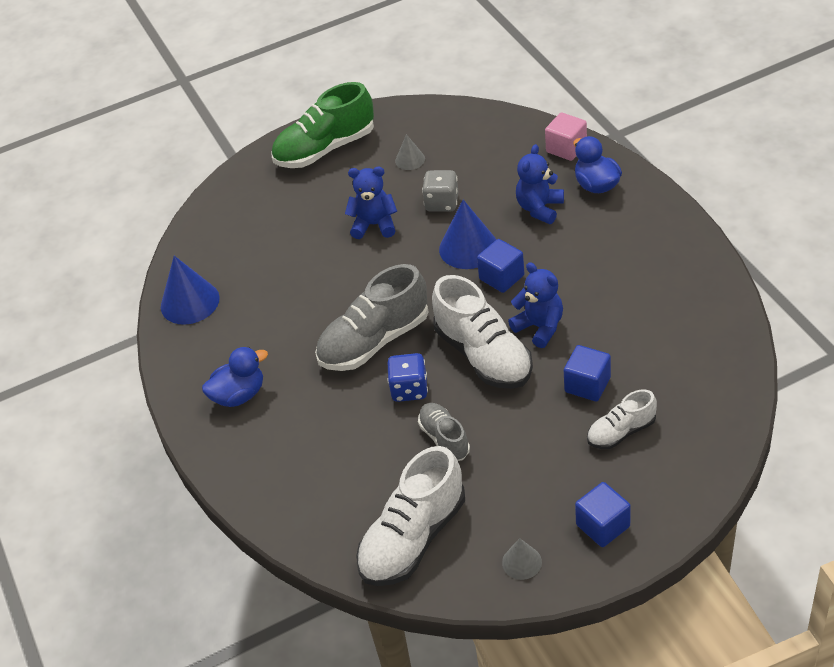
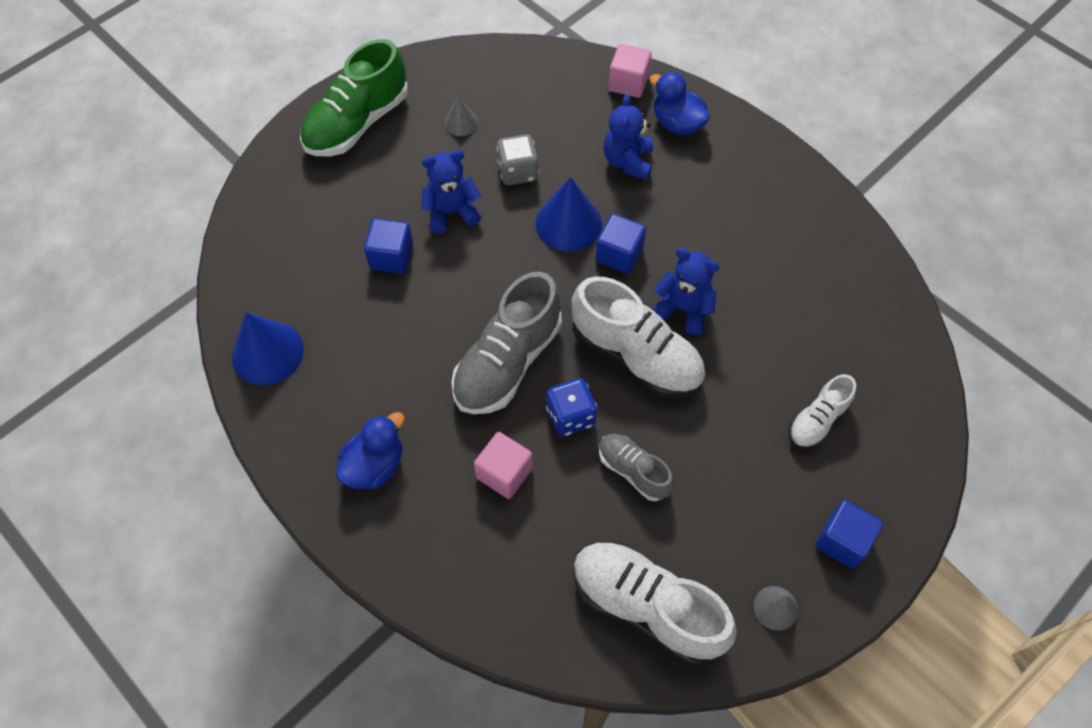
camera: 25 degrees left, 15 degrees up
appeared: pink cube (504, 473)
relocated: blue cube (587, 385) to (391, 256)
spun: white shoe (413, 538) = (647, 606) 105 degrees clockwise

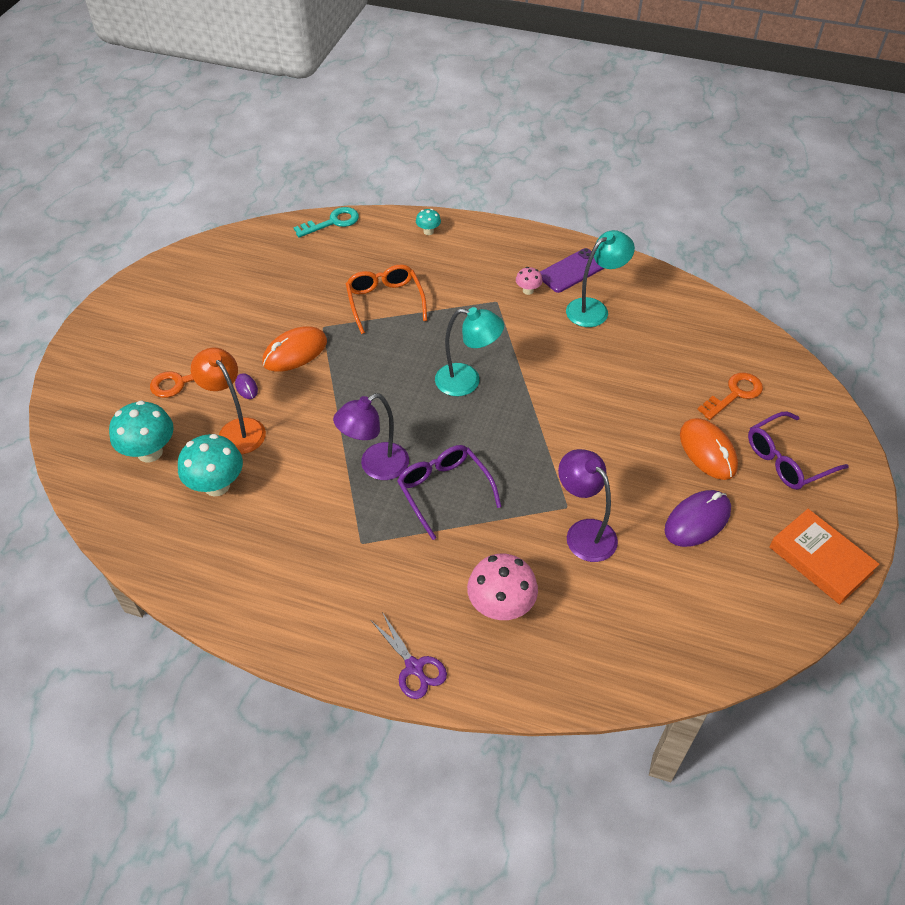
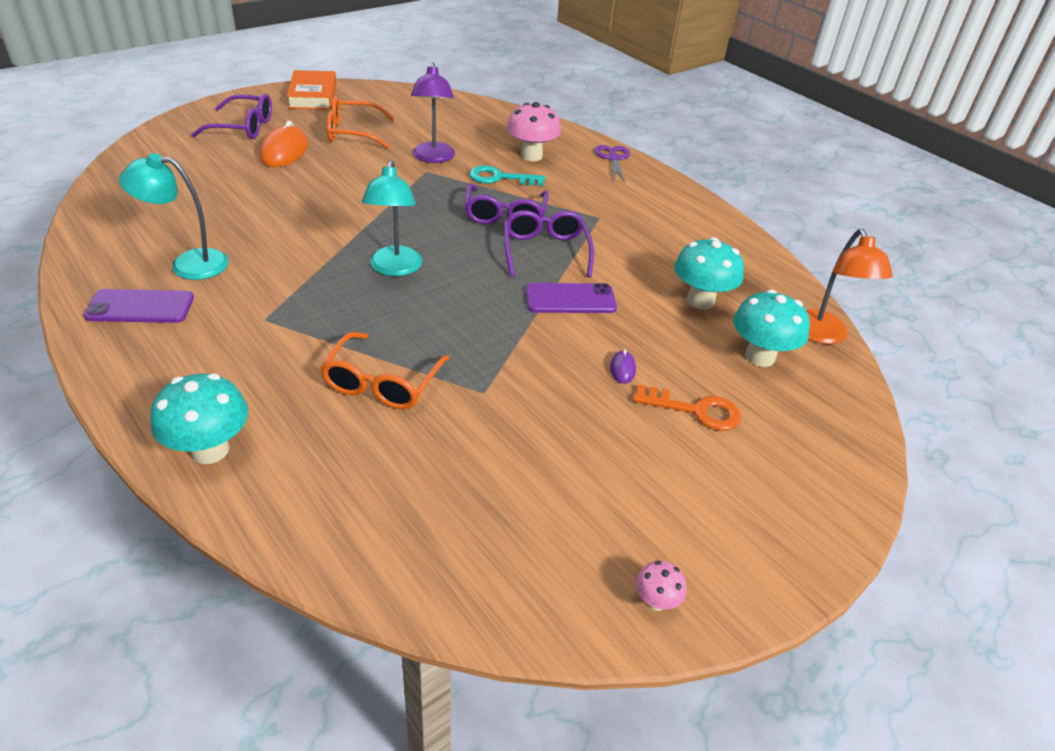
camera: 150 degrees left, 10 degrees down
missing: orange mouse (295, 352); orange key (734, 394)
appeared: purple phone (570, 299)
relocated: orange lamp (236, 429) to (824, 335); turquoise key (332, 222) to (500, 178); pink mushroom (528, 291) to (656, 601)
exchanged: purple lamp (375, 466) to purple glasses (545, 251); purple mouse (697, 520) to orange glasses (353, 133)
spun: turquoise lamp (467, 381) = (394, 268) 135 degrees counterclockwise
size: turquoise mushroom (428, 231) = (210, 450) x1.99

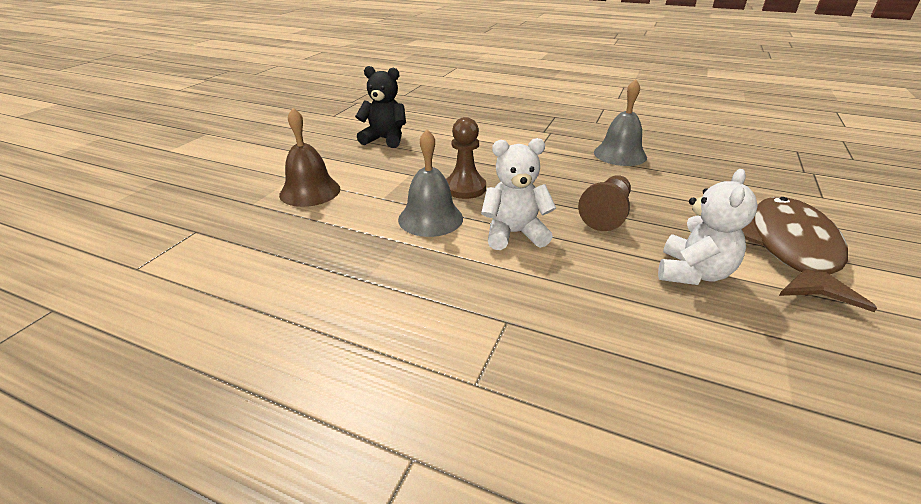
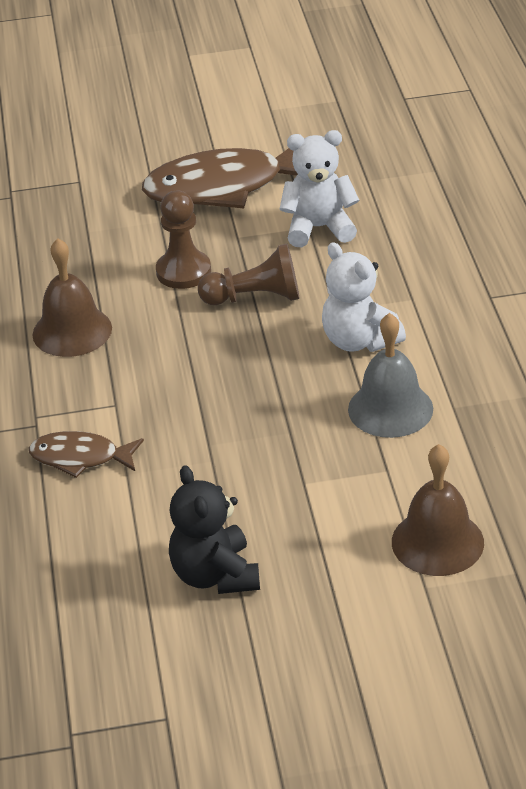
camera: 120 degrees left, 5 degrees up
appeared: brown fish (80, 458)
relocated: brown pawn (465, 188) to (183, 272)
colour: grey bell (620, 154) to brown bell (72, 331)

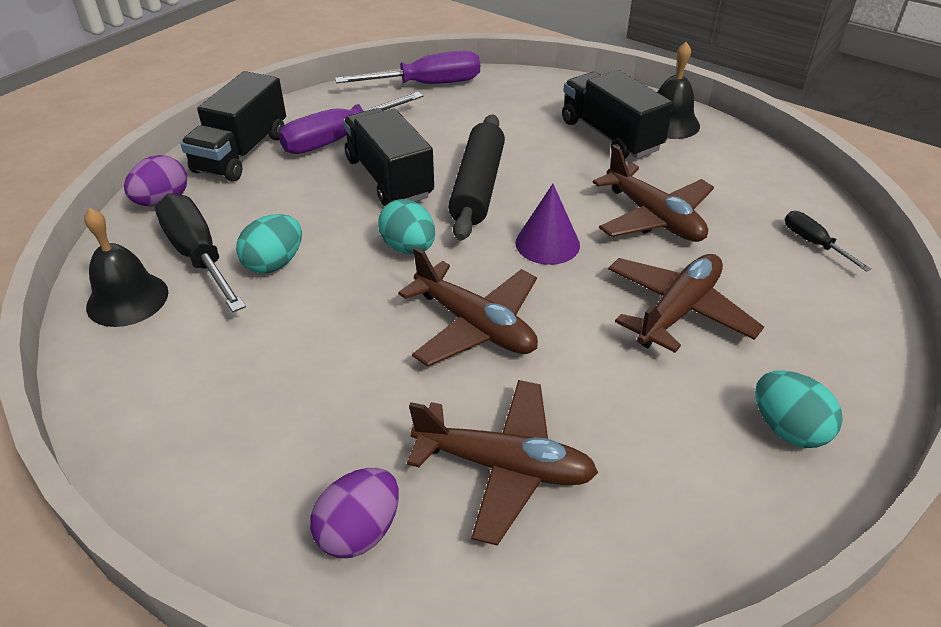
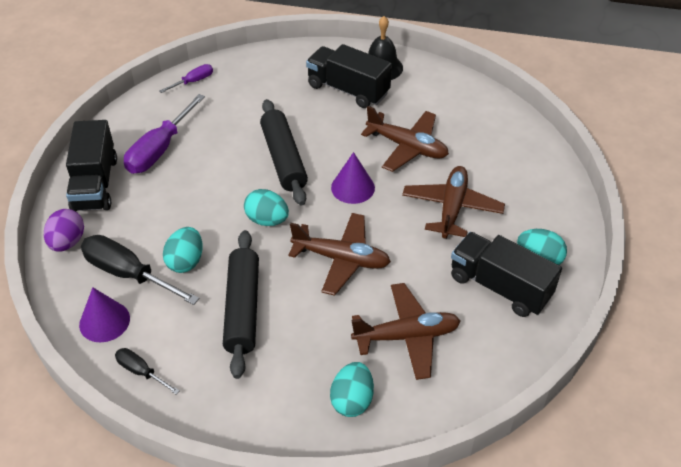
camera: 25 degrees left, 5 degrees up
appeared: black rolling pin (243, 308)
relocated: black truck (389, 178) to (499, 287); black screwdriver (814, 243) to (141, 372)
exchanged: black bell (127, 299) to purple cone (104, 321)
colour: purple egg (359, 531) to turquoise egg (352, 400)
size: purple screwdriver (427, 85) = (193, 81) x0.53

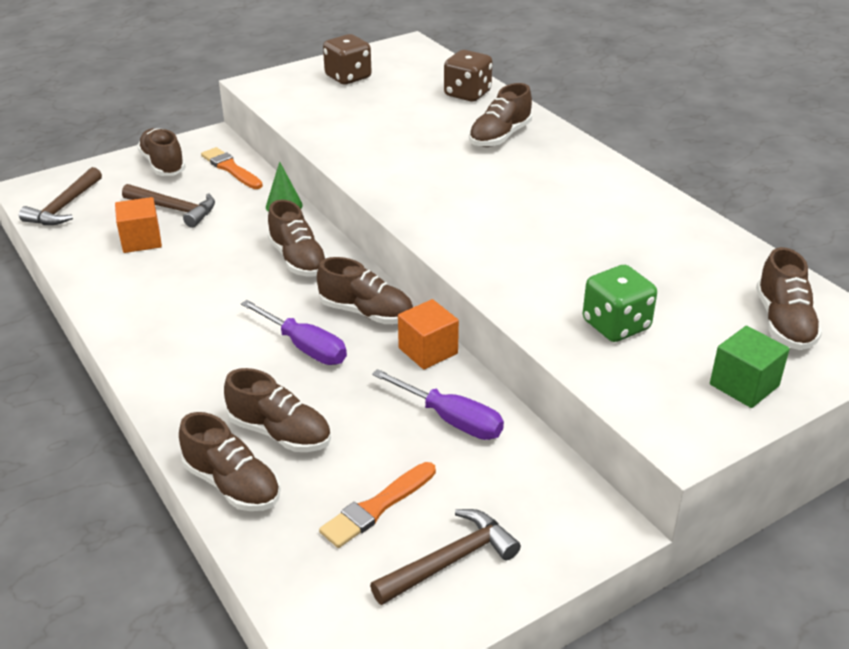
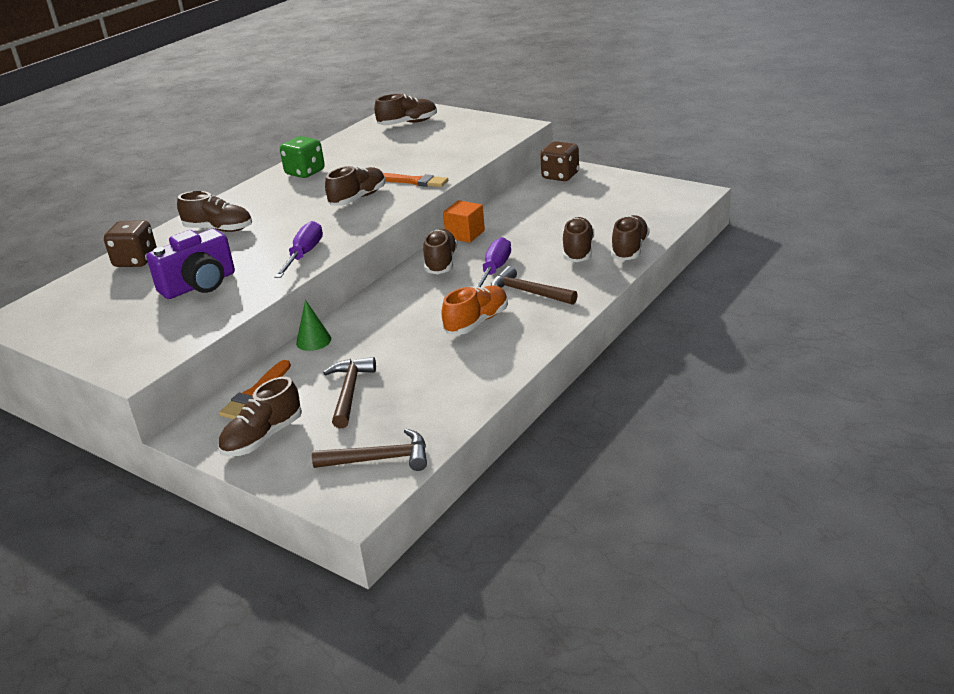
camera: 110 degrees left, 5 degrees down
missing: orange cube (141, 240); green cube (744, 385)
appeared: purple camera (199, 285); orange shoe (477, 322)
relocated: brown shoe (298, 259) to (358, 198); orange brush (377, 507) to (413, 181); brown dice (348, 77) to (560, 176); brown hammer (450, 561) to (528, 292); purple screwdriver (451, 420) to (304, 254); green dice (616, 325) to (305, 172)

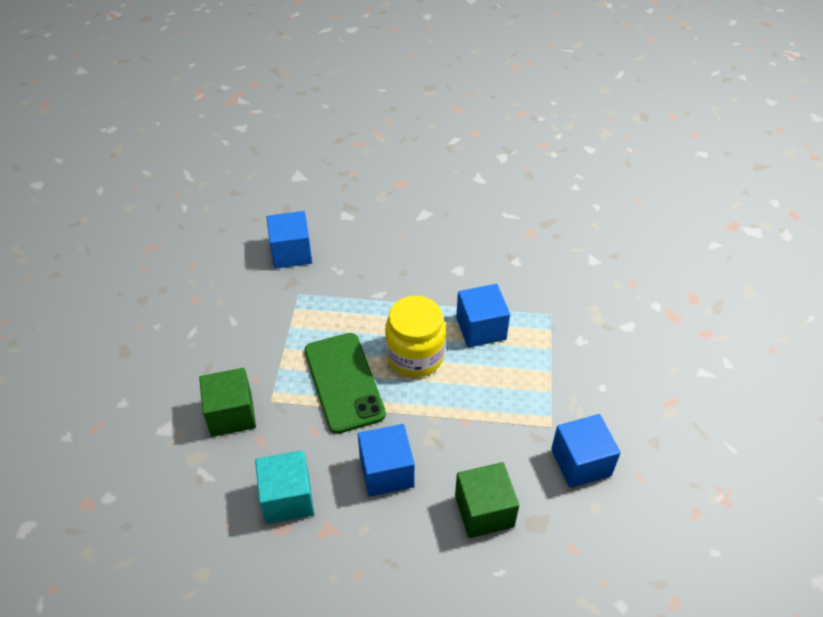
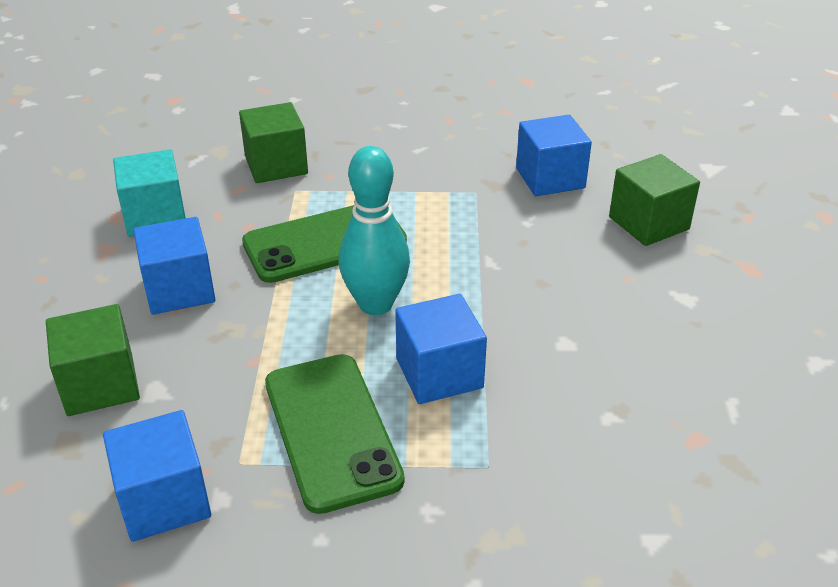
camera: 85 degrees right, 10 degrees down
appeared: green phone (331, 431); green cube (648, 223)
exchanged: yellow jar (415, 355) to turquoise bowling pin (375, 304)

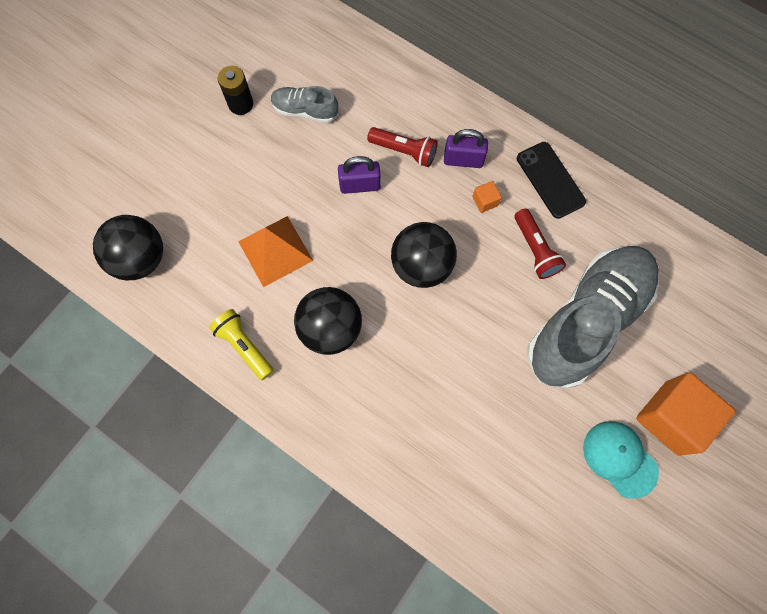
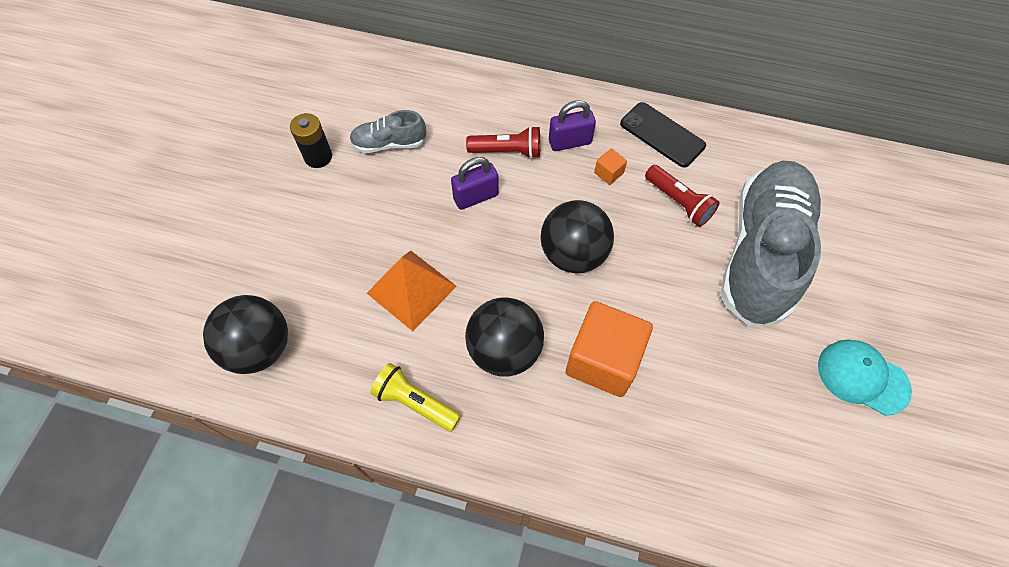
camera: 20 degrees left, 10 degrees down
relocated: orange cube (671, 418) to (603, 360)

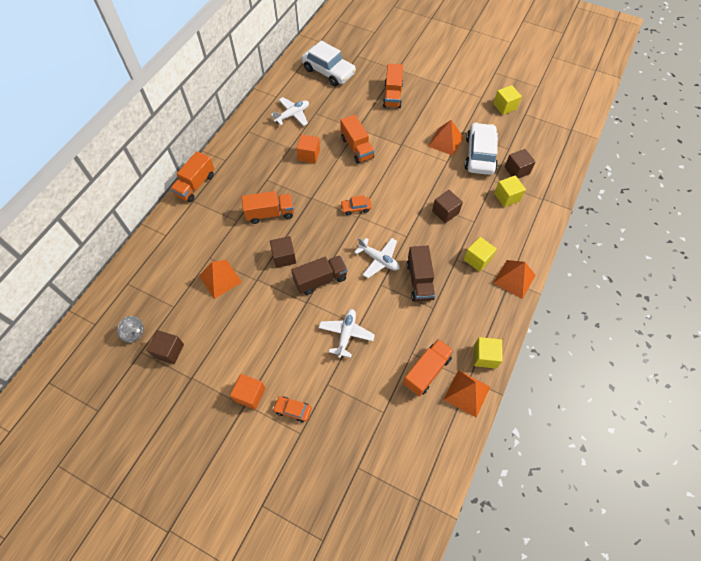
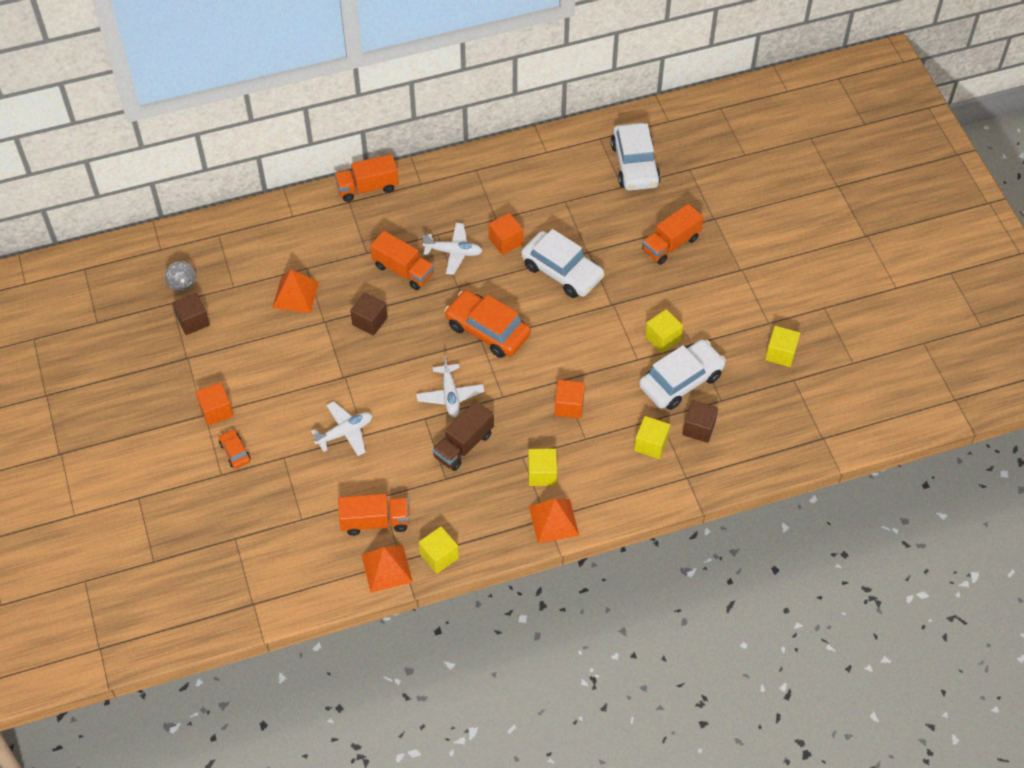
camera: 45 degrees right, 5 degrees down
missing: brown truck (320, 280)
relocated: white plane (292, 115) to (453, 252)
exchanged: orange truck (357, 148) to white car (562, 271); orange pyramid (445, 141) to yellow cube (663, 338)
colour: brown cube (445, 212) to orange cube (569, 406)
size: orange car (355, 208) = (487, 330) x2.12

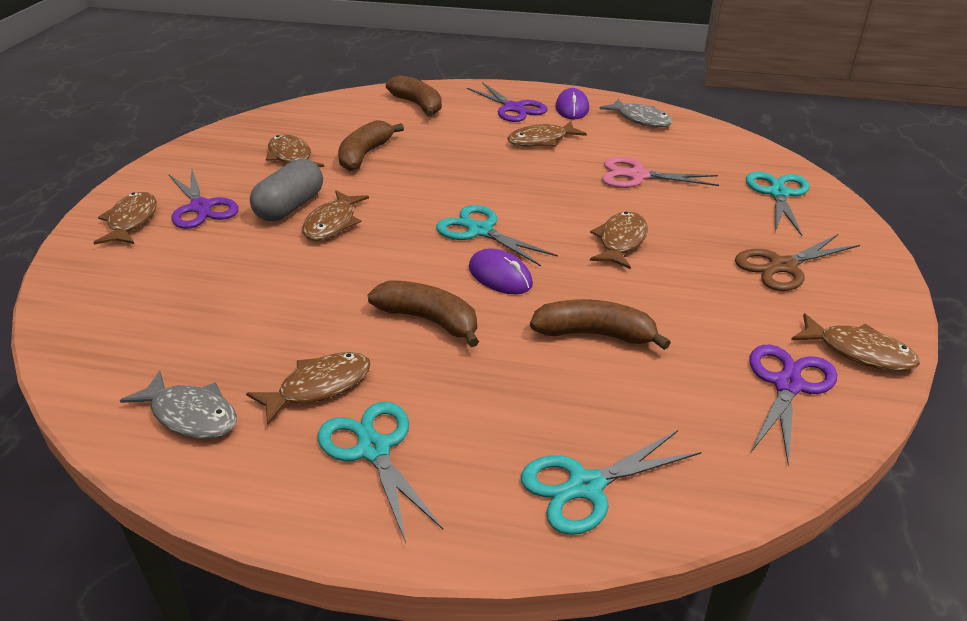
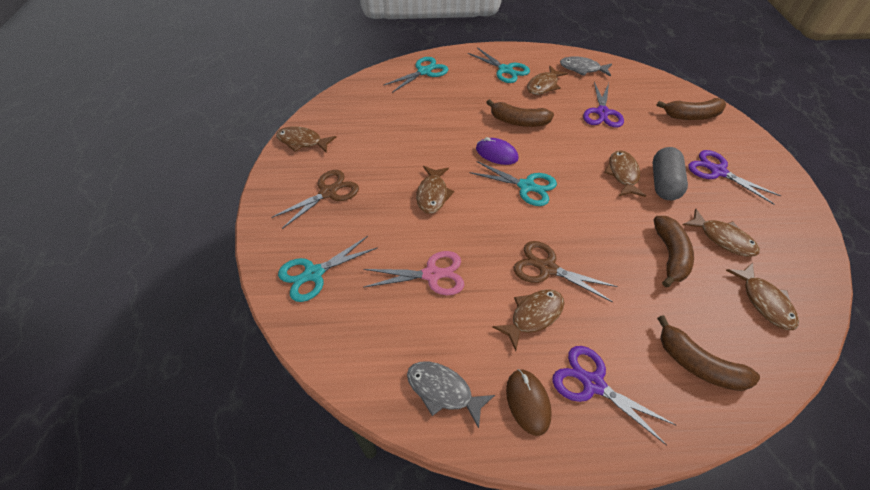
camera: 165 degrees right, 15 degrees up
appeared: brown scissors (547, 268)
relocated: brown fish (131, 221) to (764, 301); brown banana (595, 334) to (692, 116); purple scissors (787, 385) to (602, 112)
colour: purple mouse (572, 108) to brown mouse (528, 402)
spun: turquoise scissors (778, 194) = (314, 274) 60 degrees clockwise

